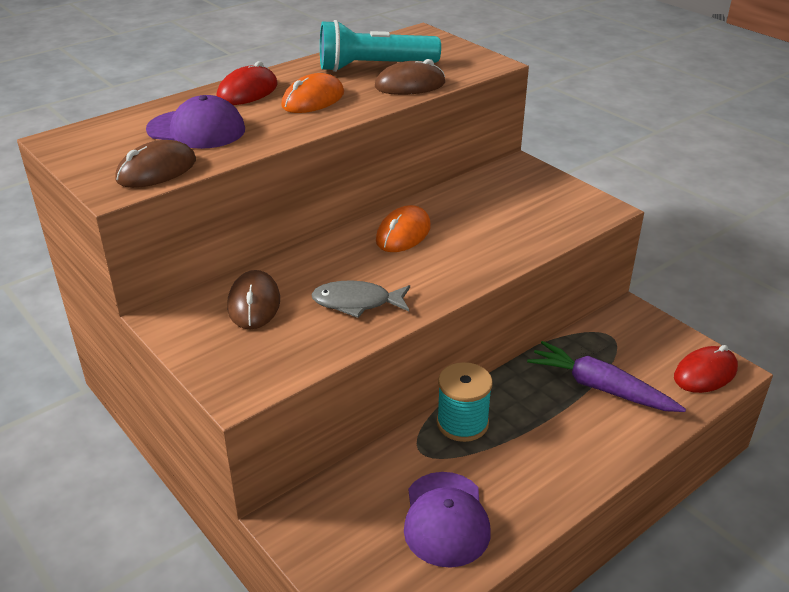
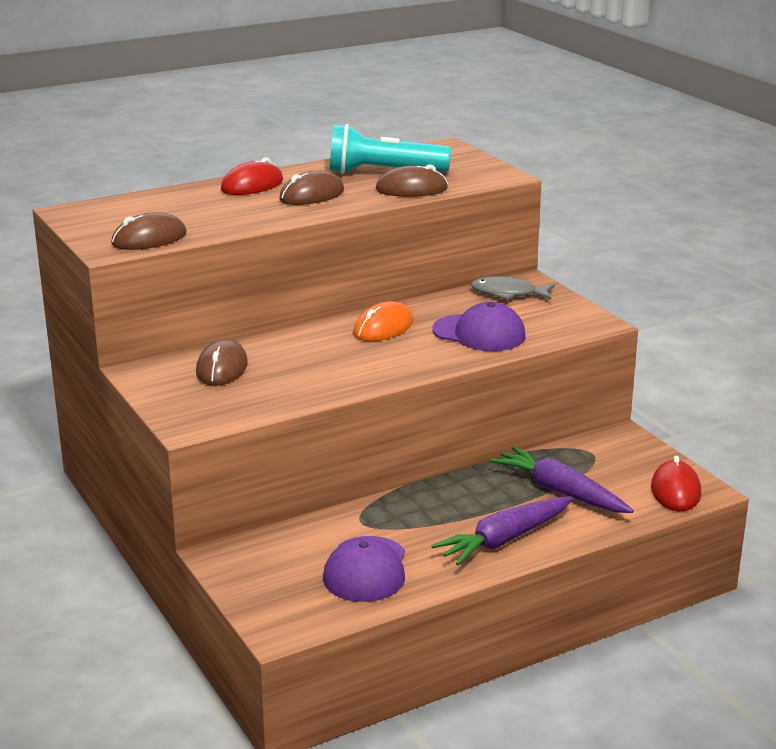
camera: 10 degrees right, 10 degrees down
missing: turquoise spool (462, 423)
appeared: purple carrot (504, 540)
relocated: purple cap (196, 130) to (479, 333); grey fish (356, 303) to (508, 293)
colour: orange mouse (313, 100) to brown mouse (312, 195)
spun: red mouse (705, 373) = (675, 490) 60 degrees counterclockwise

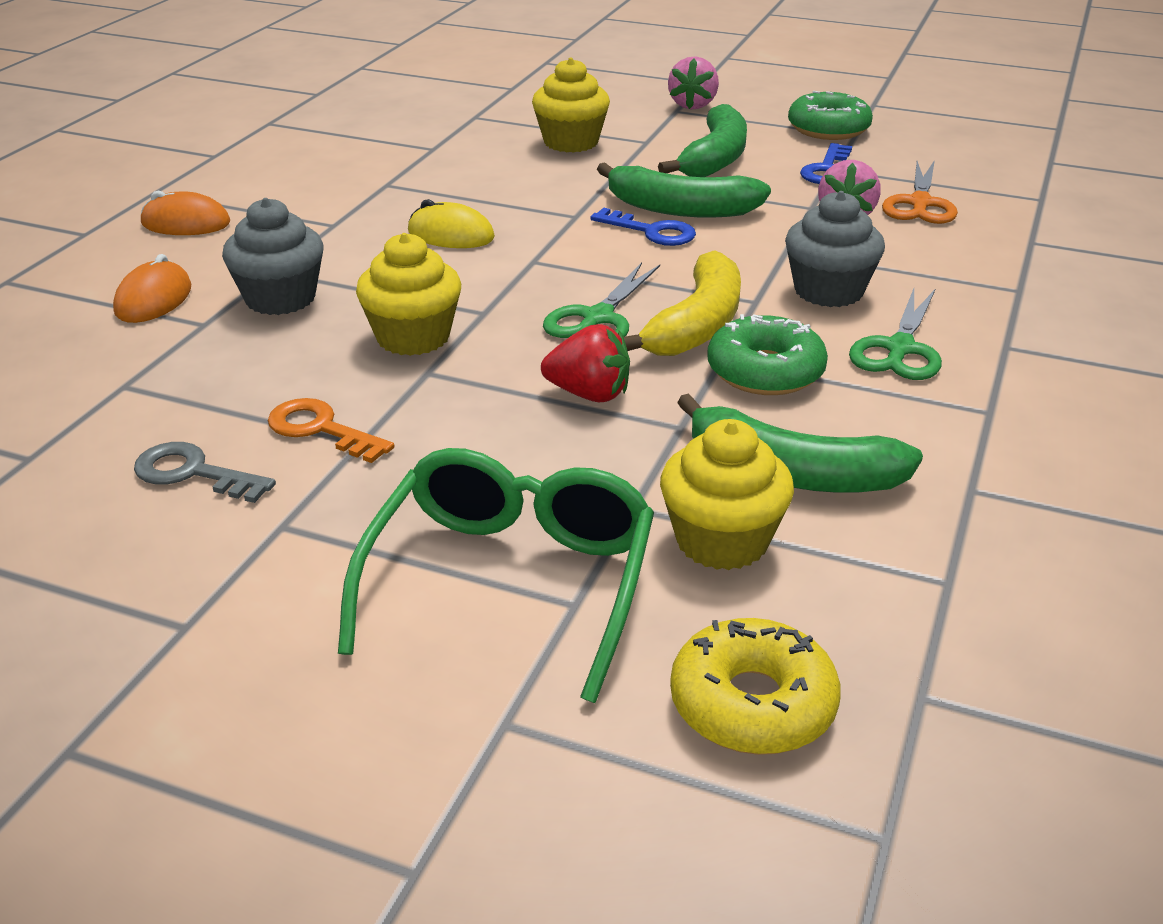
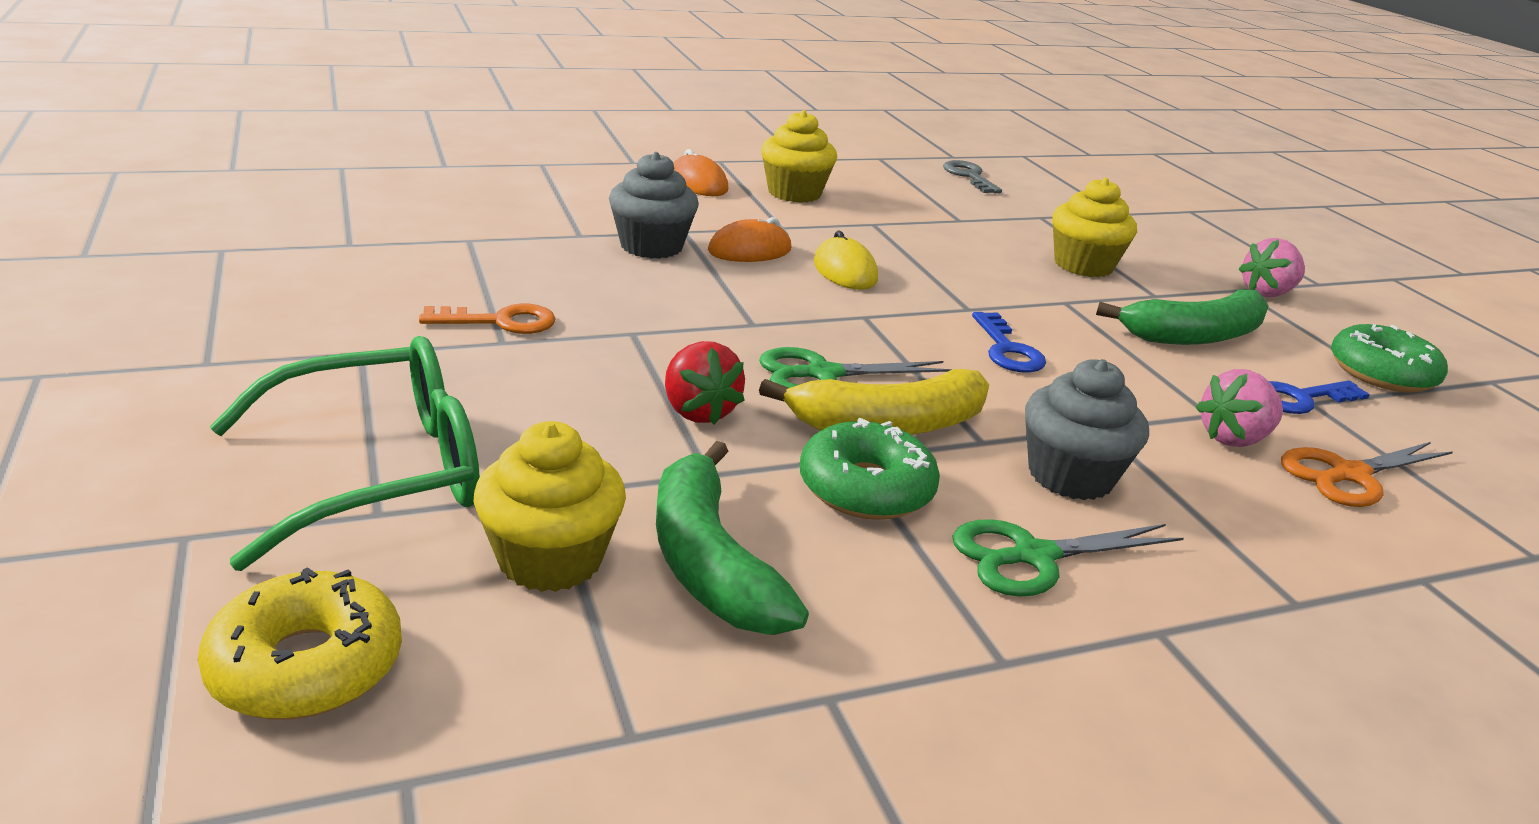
camera: 45 degrees right, 5 degrees down
missing: green banana (680, 209)
relocated: orange mouse (154, 299) to (749, 250); grey key (193, 473) to (969, 176); yellow cupcake (413, 337) to (794, 193)
spun: orange key (321, 429) = (500, 321) 90 degrees clockwise

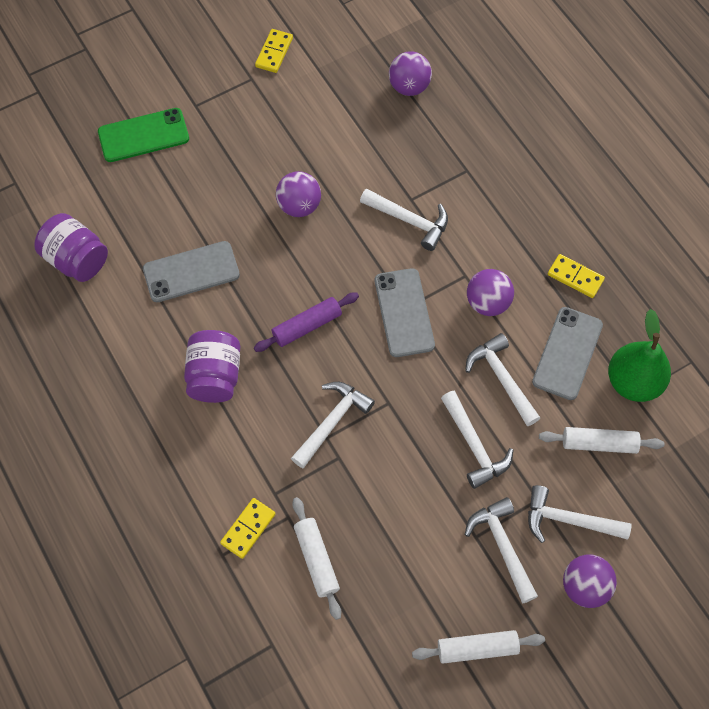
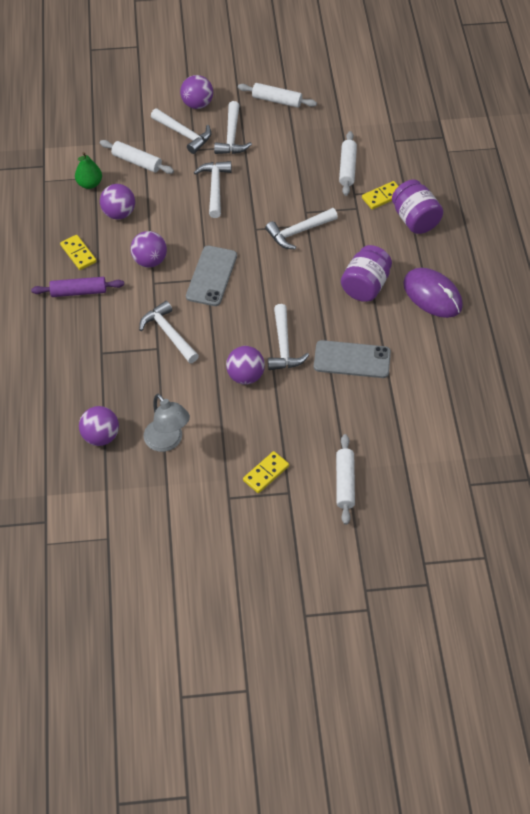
camera: 155 degrees left, 10 degrees down
appeared: grey lamp (167, 442); purple mouse (432, 295)
relocated: purple jar (76, 259) to (415, 219); purple rolling pin (307, 326) to (78, 292); yellow domino (274, 52) to (266, 473); white hammer (501, 378) to (283, 346)
exchanged: green phone (143, 135) to white rolling pin (345, 483); grey phone (567, 353) to purple ball (119, 213)
size: green pear (633, 382) = (89, 184) x0.63

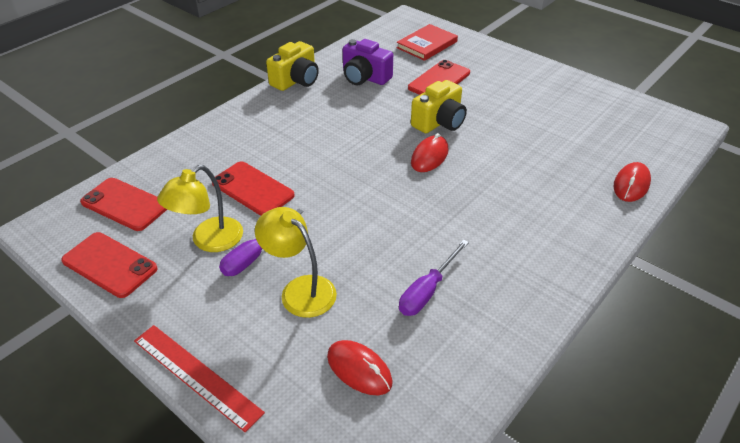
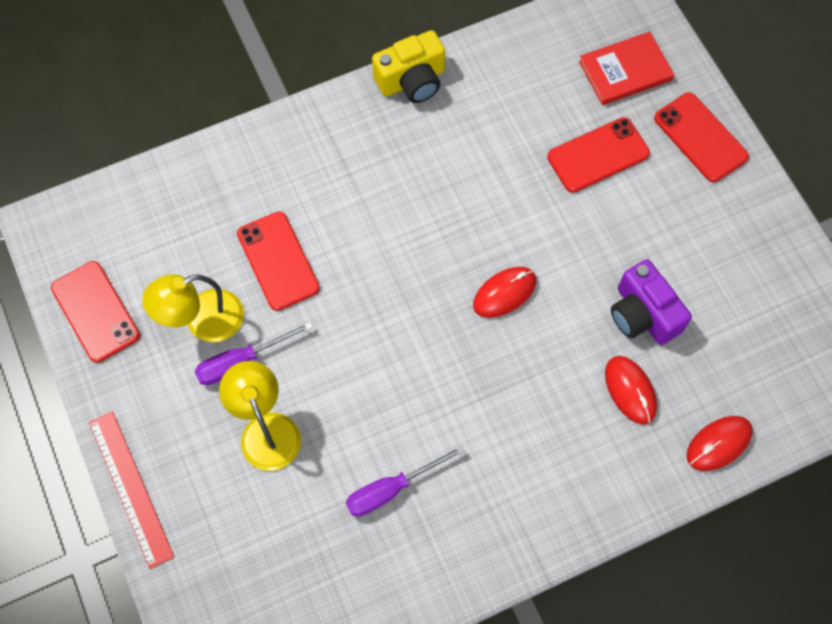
camera: 25 degrees right, 25 degrees up
missing: yellow camera (439, 122)
relocated: red phone (125, 204) to (700, 137); red mouse (359, 369) to (630, 390); purple camera (365, 77) to (643, 314)

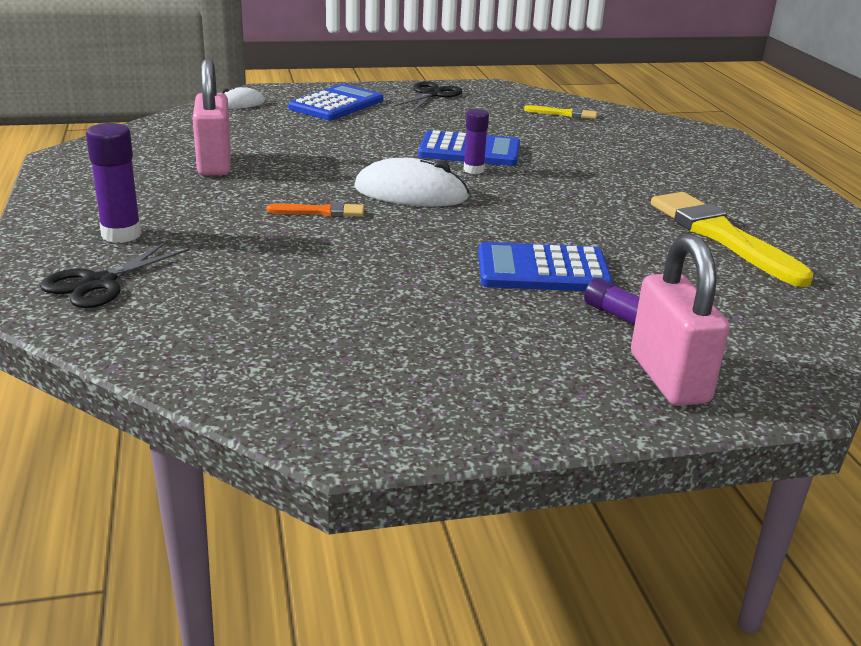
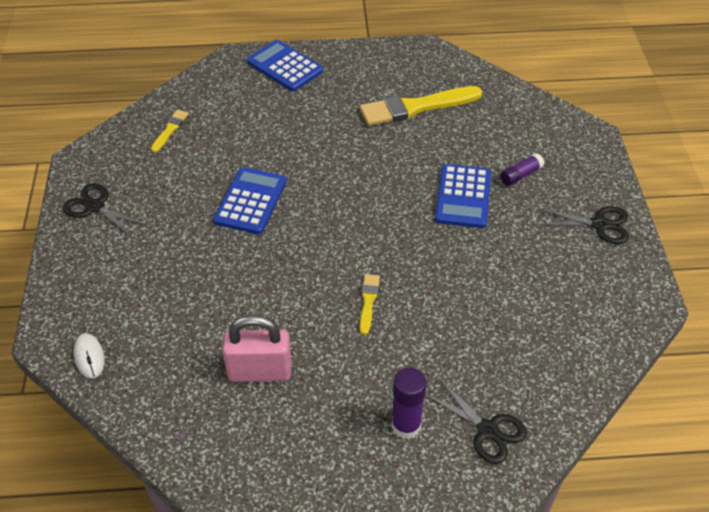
camera: 80 degrees left, 20 degrees up
missing: white mouse (411, 193); purple glue stick (473, 170); pink padlock (668, 378)
appeared: black scissors (599, 224)
relocated: blue calculator (336, 104) to (284, 66)
colour: orange brush (320, 212) to yellow brush (368, 301)

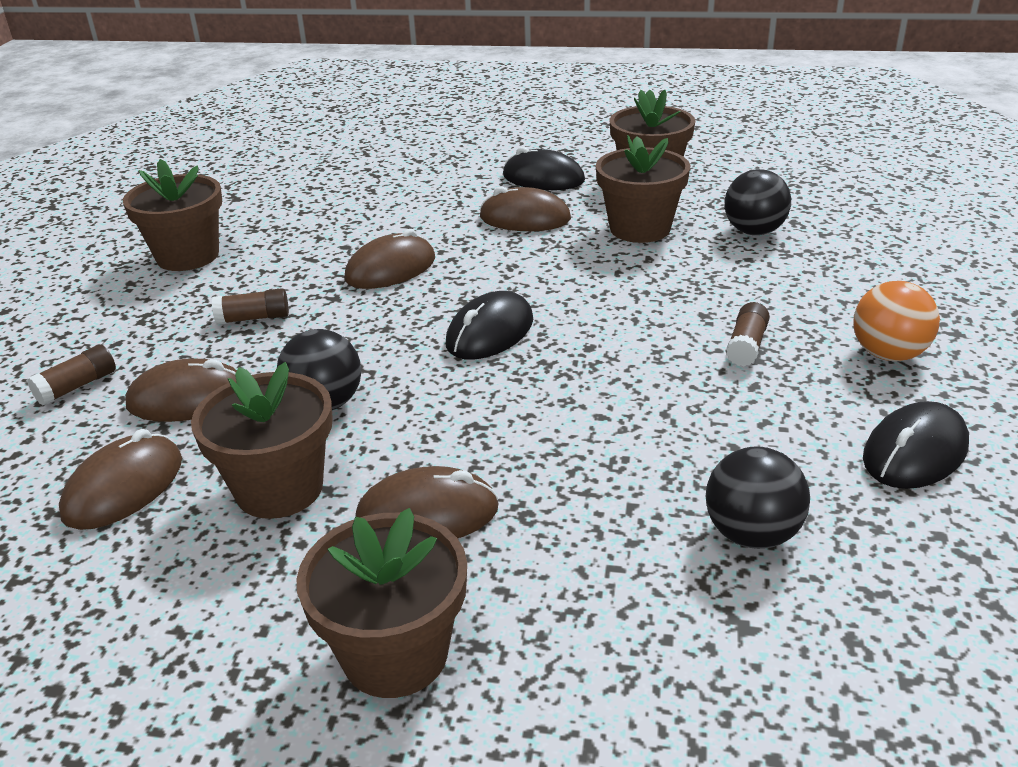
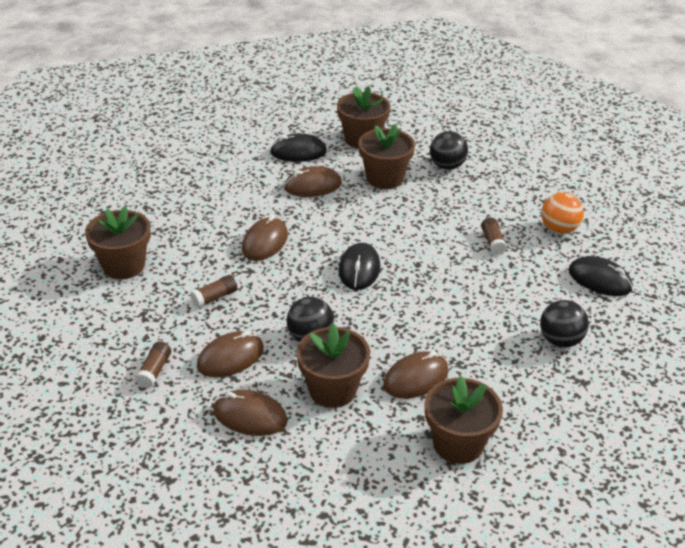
camera: 30 degrees left, 5 degrees up
spun: brown mouse (124, 487) = (250, 416) 75 degrees counterclockwise; black mouse (915, 452) = (600, 280) 75 degrees counterclockwise

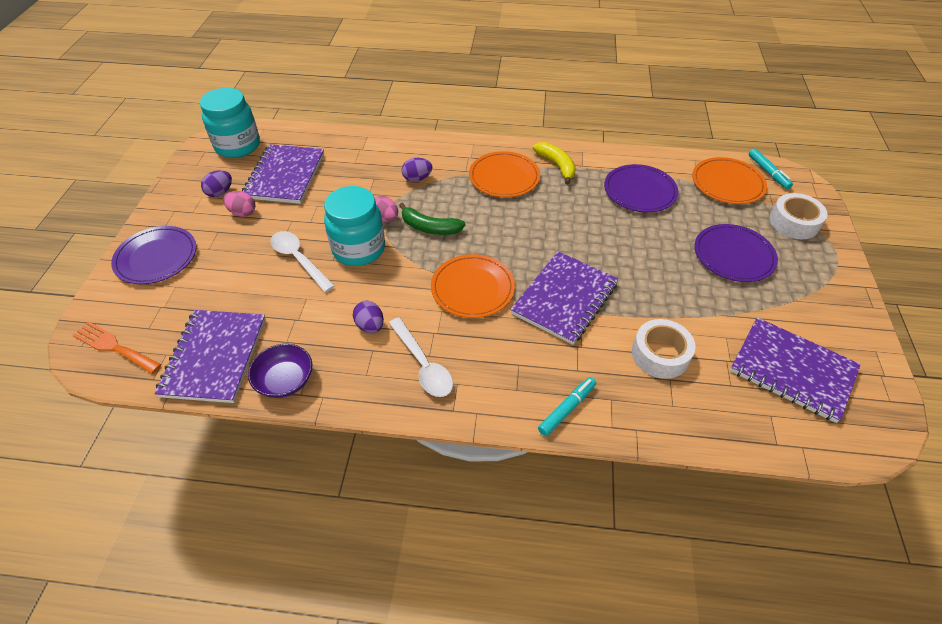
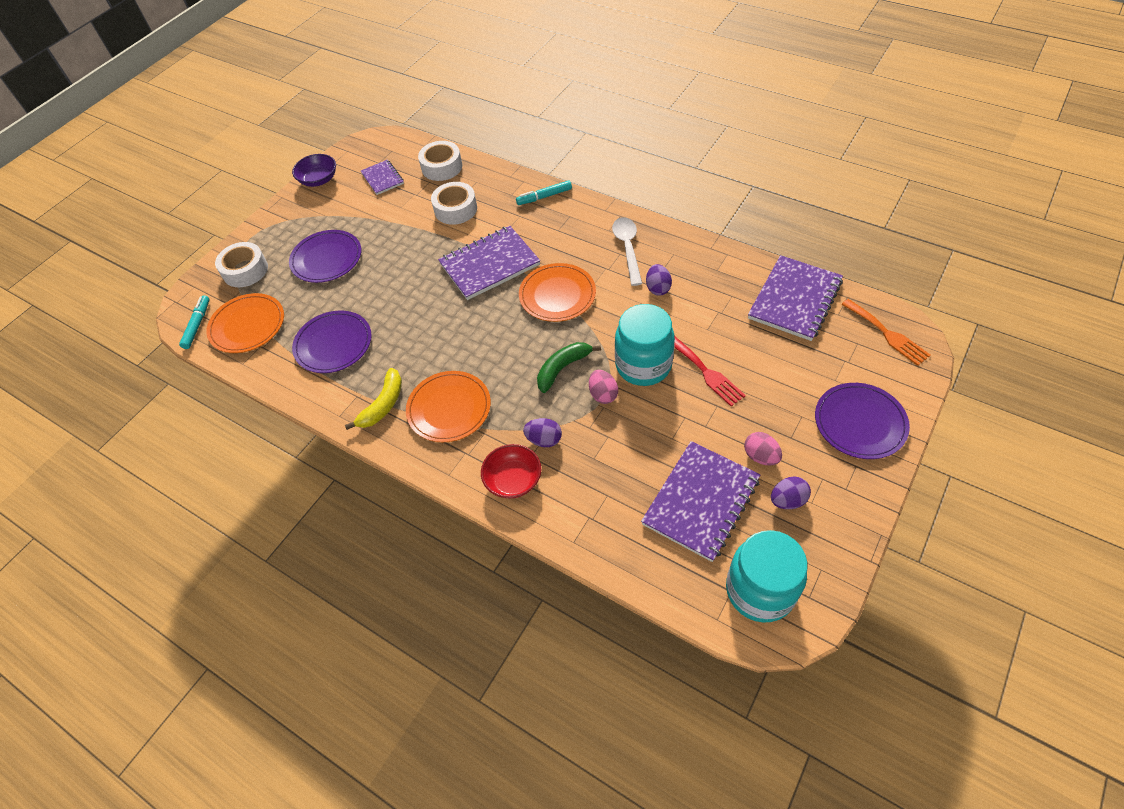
camera: 150 degrees left, 5 degrees up
appeared: white tape (442, 167); red bowl (513, 480)
relocated: purple bowl (285, 380) to (319, 180)
exchanged: white spoon (298, 259) to red fork (706, 372)
spun: green banana (429, 227) = (563, 368) 90 degrees counterclockwise; yellow banana (556, 166) = (383, 405) 150 degrees counterclockwise
size: purple notebook (792, 370) = (382, 178) x0.55

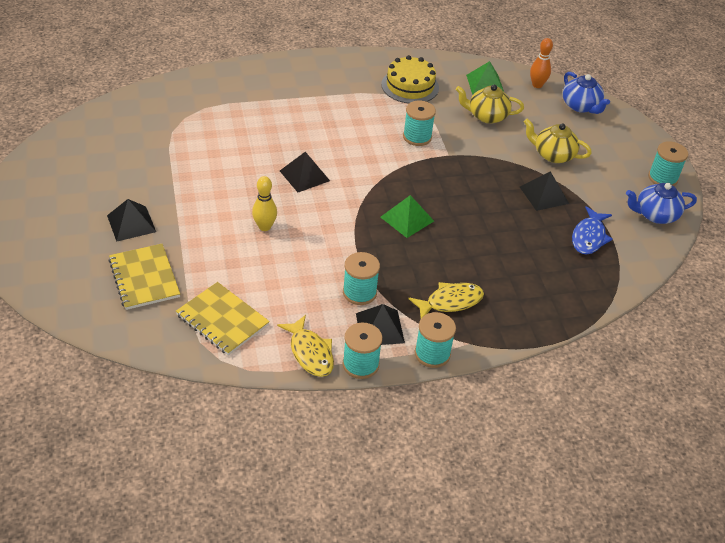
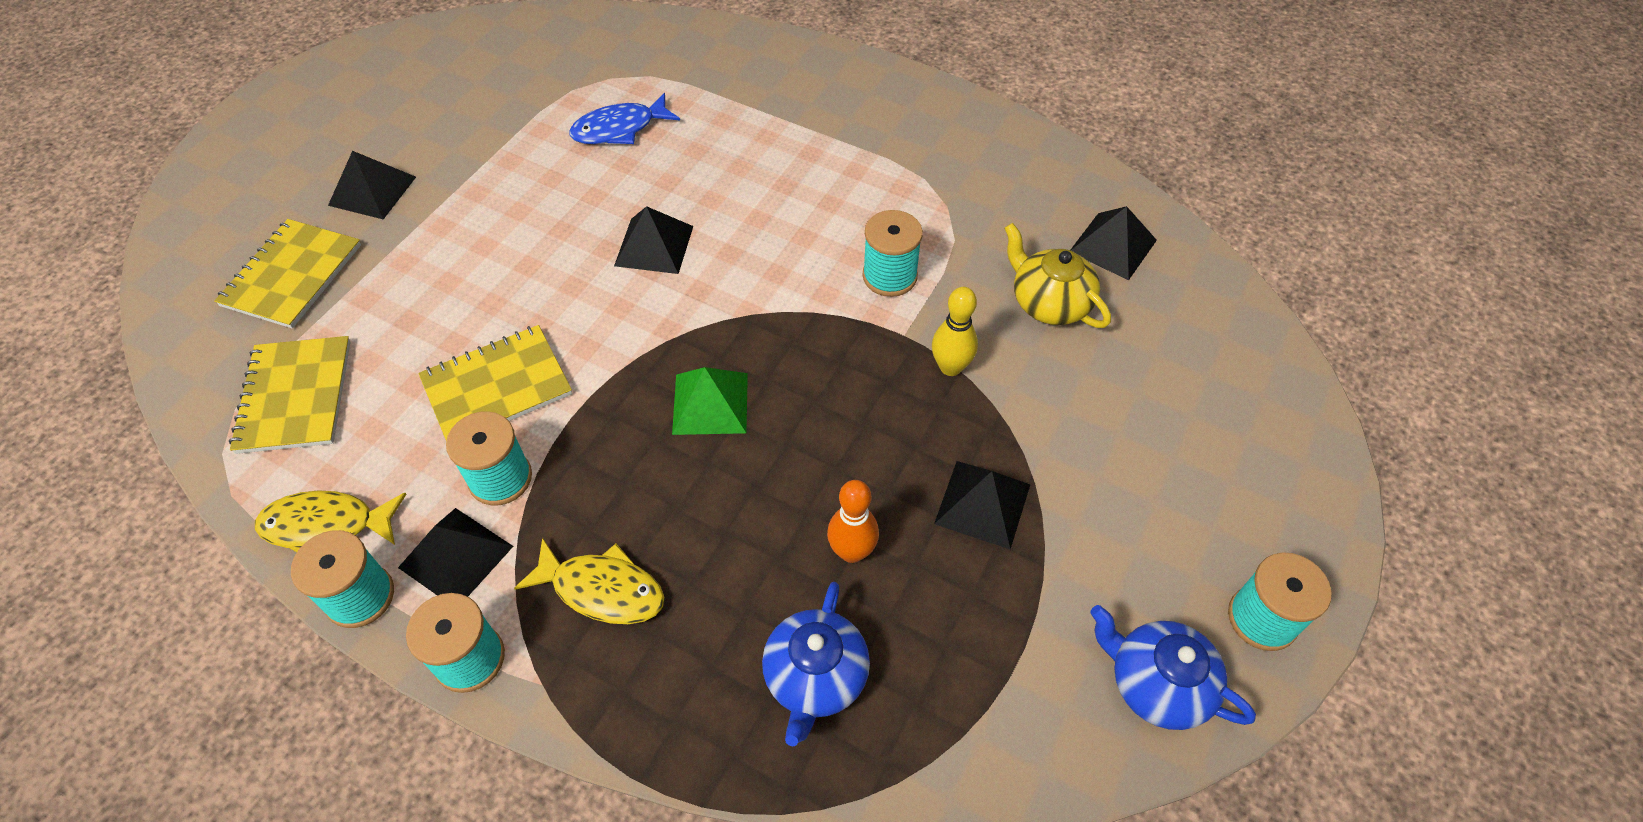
camera: 45 degrees right, 10 degrees up
missing: yellow cake (410, 86); yellow teapot (553, 155)
appeared: yellow notebook (497, 387)
relocated: yellow bowling pin (264, 227) to (950, 367); orange bowling pin (537, 85) to (852, 551); blue teapot (581, 106) to (815, 677); blue fish (589, 237) to (619, 129)
colour: green pyramid (485, 84) to black pyramid (1113, 245)
spun: yellow fish (310, 352) = (326, 526) 75 degrees clockwise

